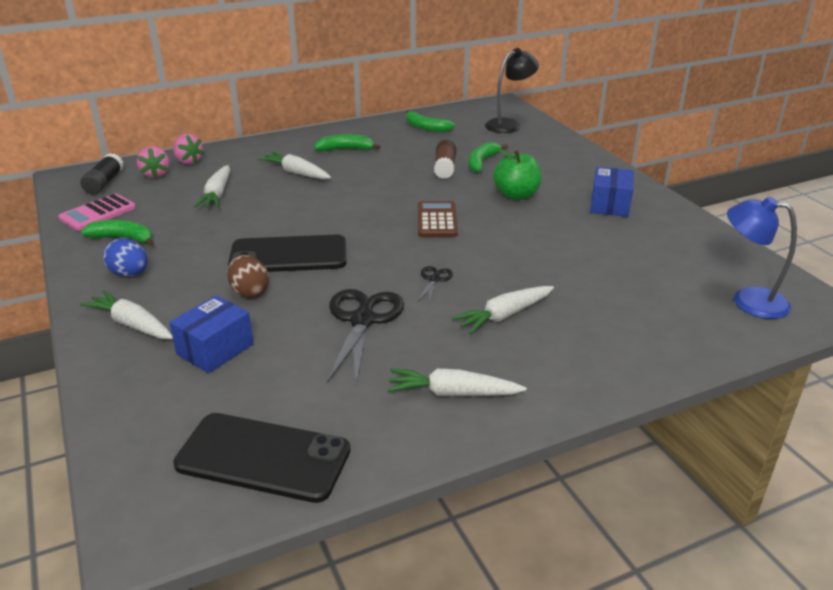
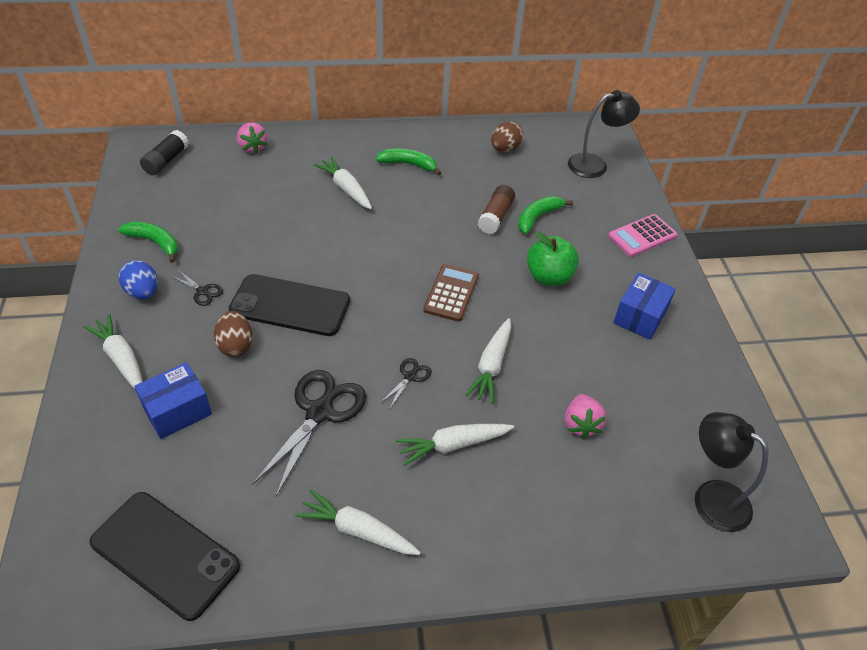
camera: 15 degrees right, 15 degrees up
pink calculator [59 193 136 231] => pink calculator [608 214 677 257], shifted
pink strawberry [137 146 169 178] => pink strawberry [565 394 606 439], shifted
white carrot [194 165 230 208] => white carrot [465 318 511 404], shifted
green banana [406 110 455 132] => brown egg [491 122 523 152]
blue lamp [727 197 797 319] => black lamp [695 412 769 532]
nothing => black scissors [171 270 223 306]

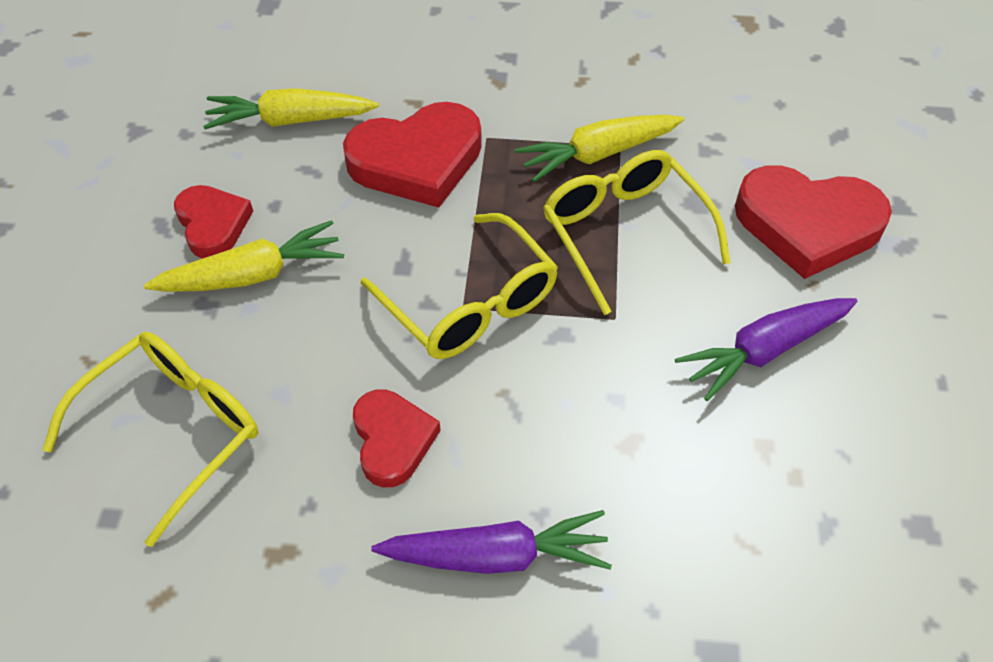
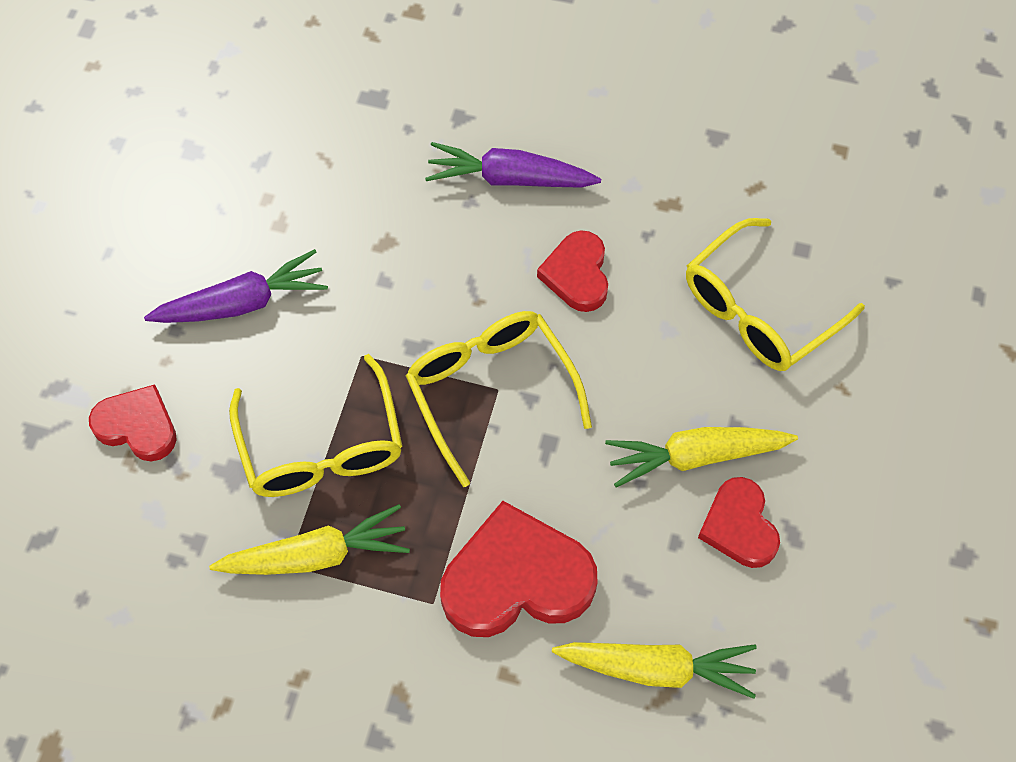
camera: 170 degrees left, 10 degrees up
red heart [735 165 892 279] => red heart [89 384 177 461], x0.60

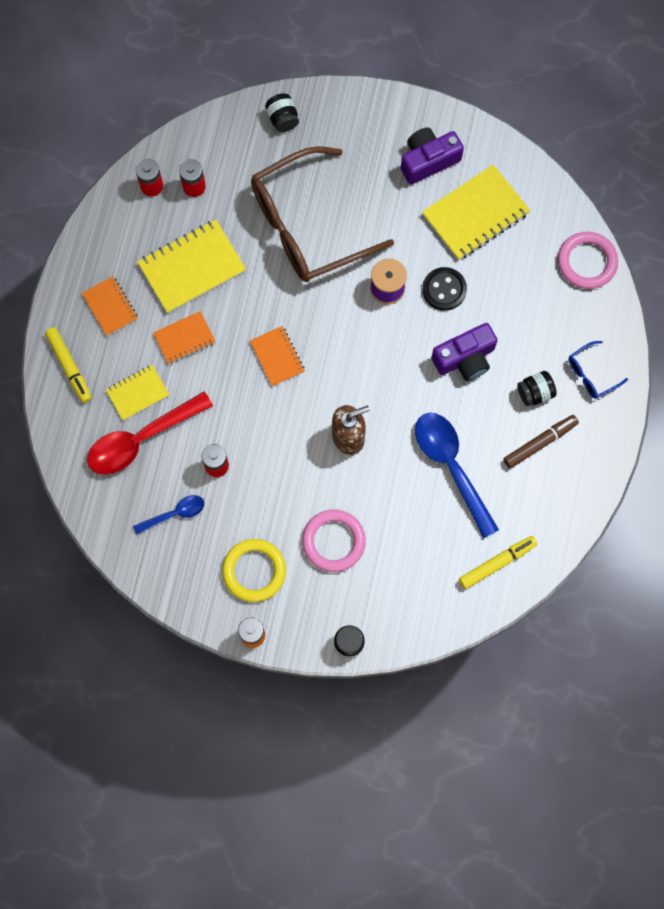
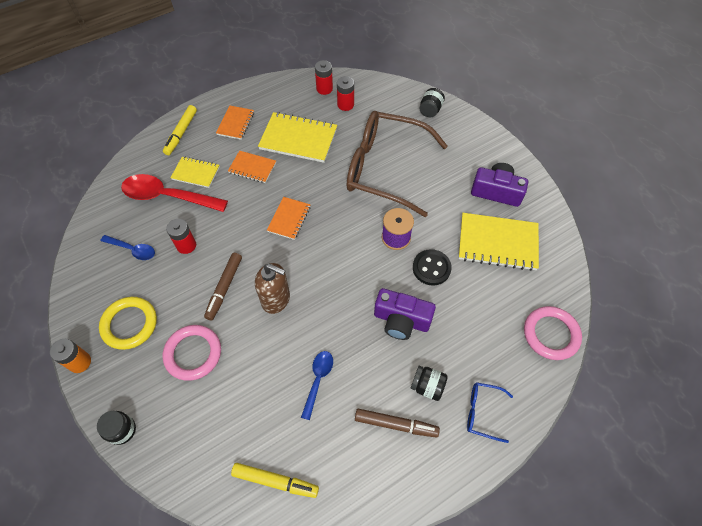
camera: 45 degrees right, 15 degrees down
blue spoon [415 413 499 538] => blue spoon [301 351 333 420], x0.54
nothing => brown marker [204 253 242 320]

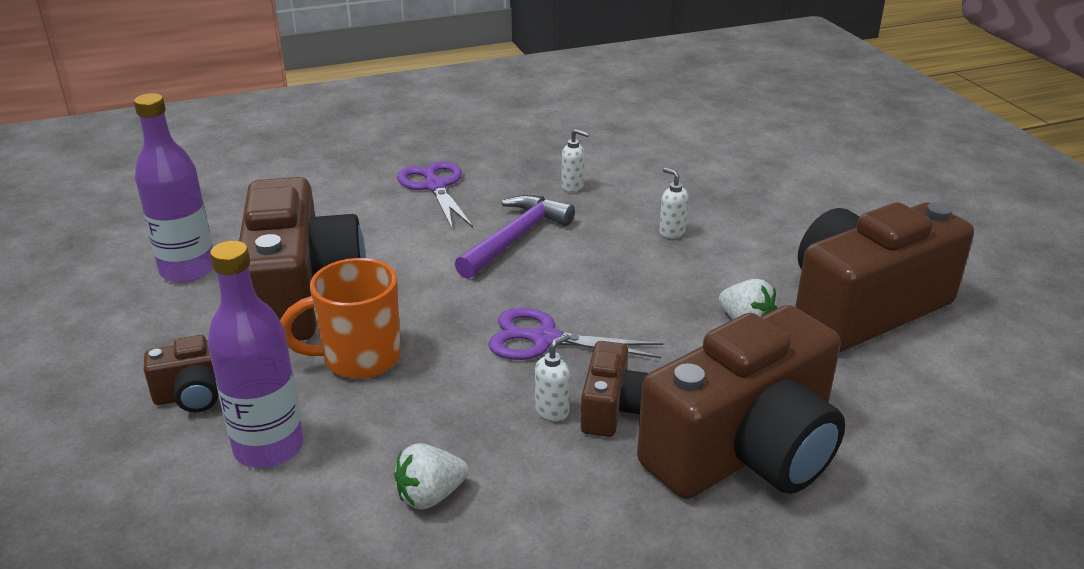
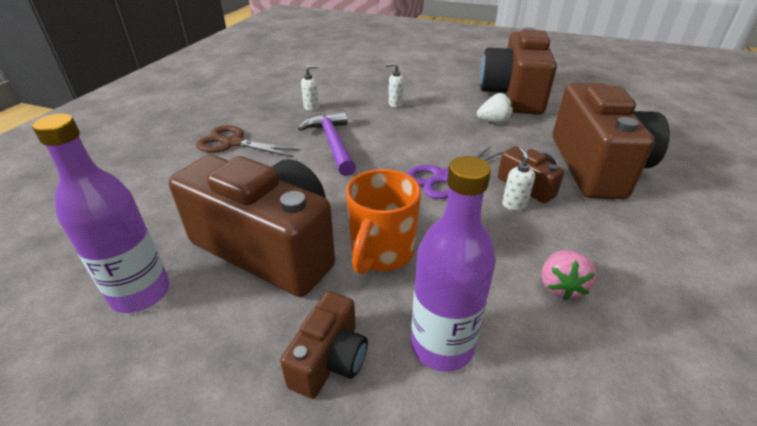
camera: 50 degrees left, 5 degrees up
white strawberry [394 443 469 510] => pink strawberry [542 250 596 300]
purple scissors [397 161 473 228] => brown scissors [196 125 301 157]

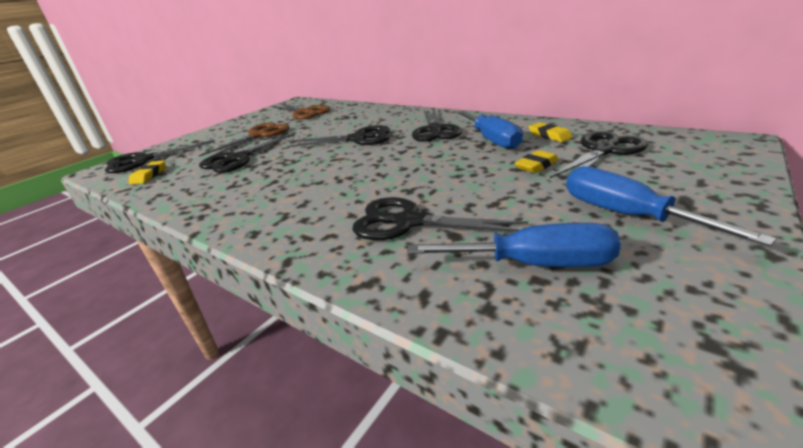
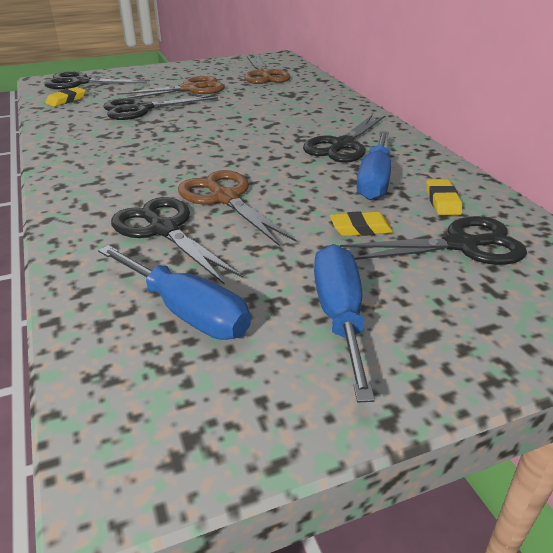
camera: 30 degrees right, 5 degrees up
black scissors [287 125 390 147] => nothing
nothing => brown scissors [178 170 297 246]

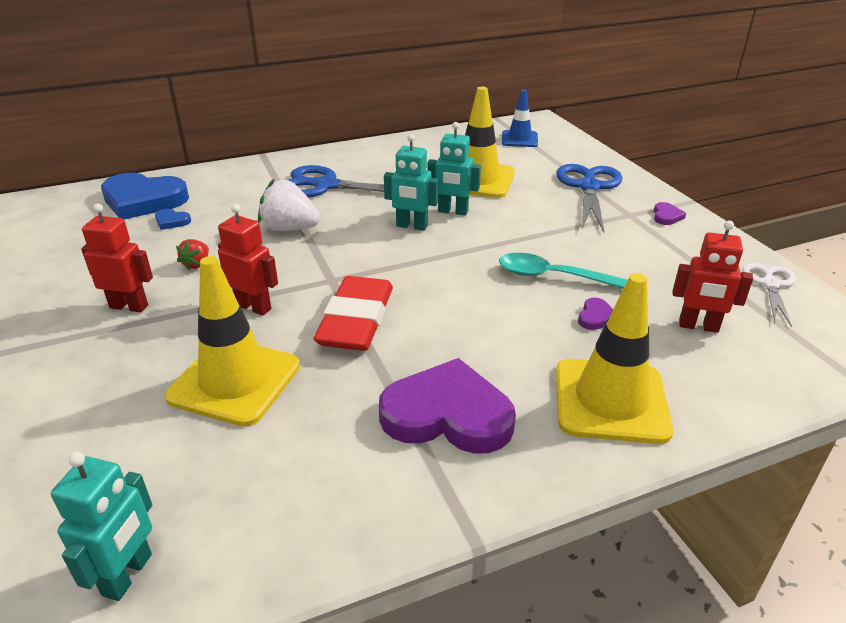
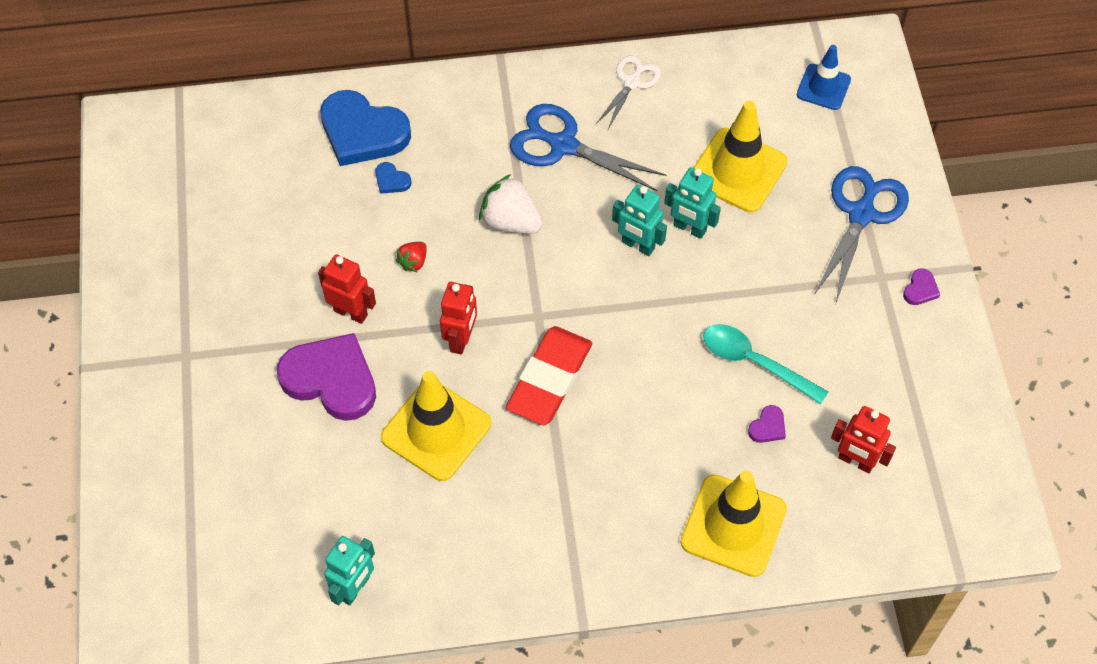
camera: 15 degrees right, 25 degrees up
red robot [218 204 278 316] => red robot [440 282 477 355], 60 degrees clockwise
purple heart [379 358 516 454] => purple heart [277 333 376 421], shifted
white scissors [742 263 796 327] => white scissors [596 55 661 129], shifted

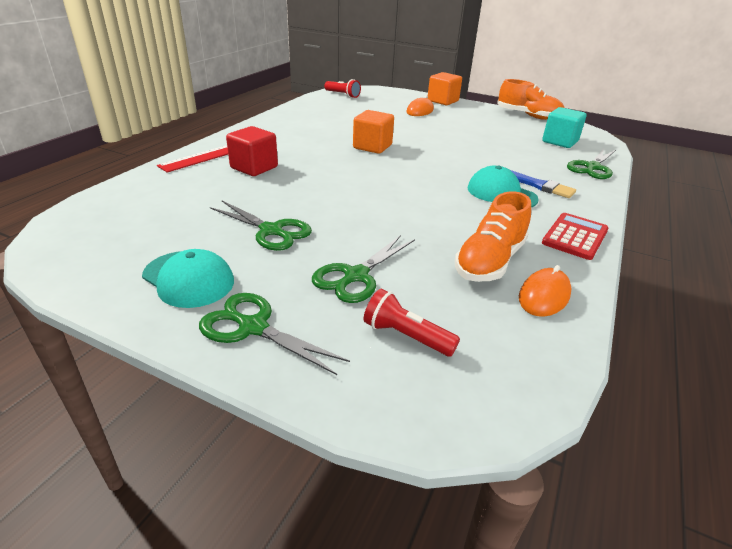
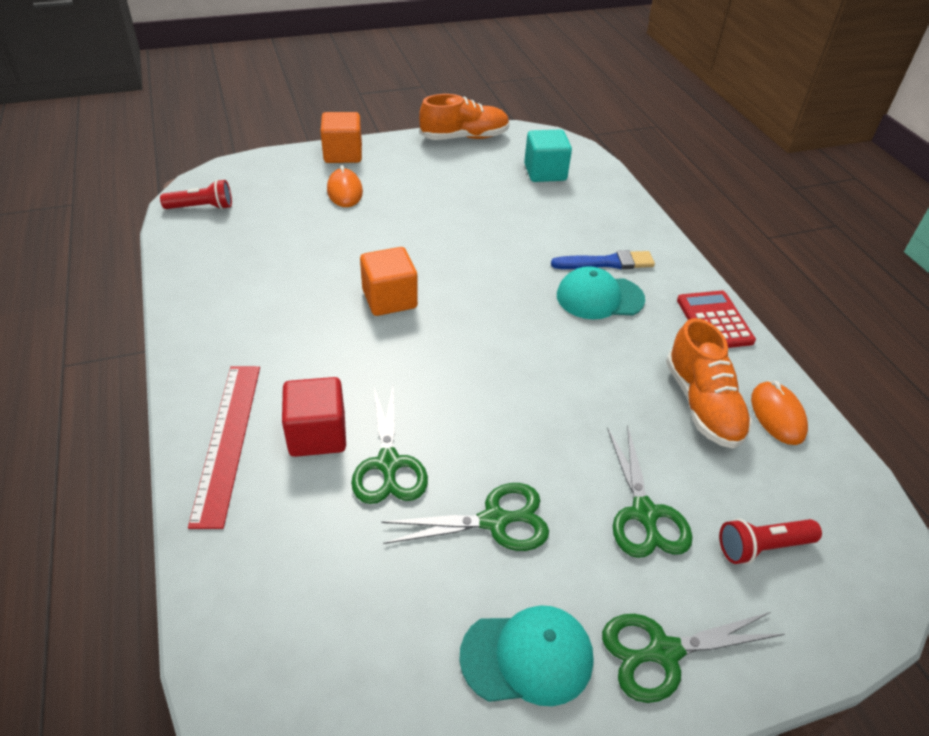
camera: 45 degrees left, 10 degrees up
green scissors [567 149 616 179] => green scissors [351 386 428 504], shifted

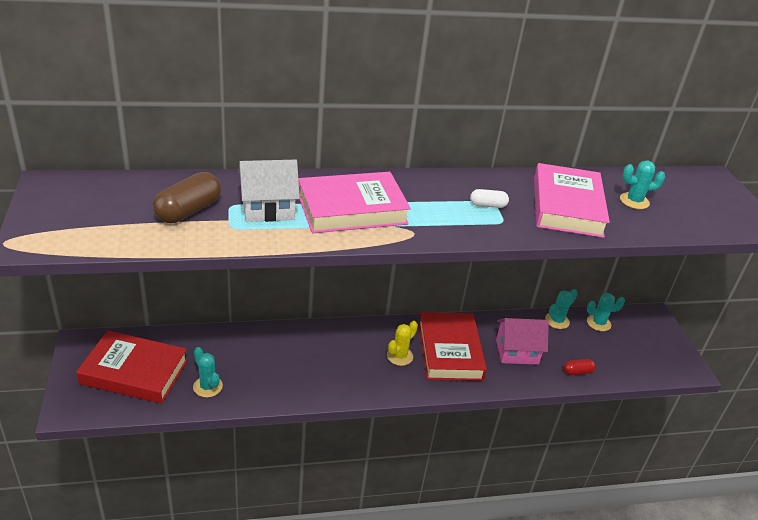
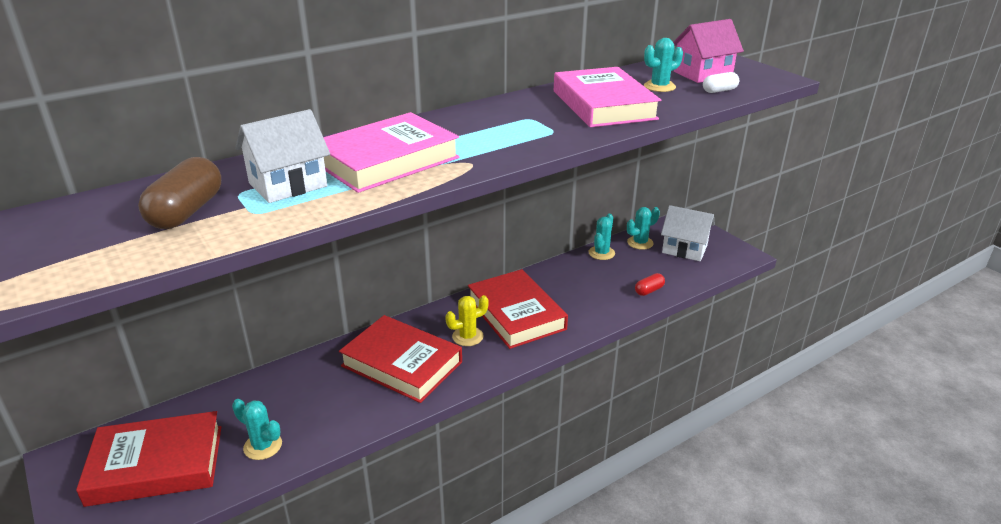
camera: 20 degrees left, 5 degrees down
yellow cactus [387 321 418 366] => yellow cactus [445 295 489 346], 45 degrees clockwise
white capsule [470 189 509 208] => white capsule [703 72 739 93], shifted
pink house [496 318 549 365] => pink house [673 19 744 83], shifted
nothing => red book [339 315 462 403]
nothing => white house [661 205 714 261]

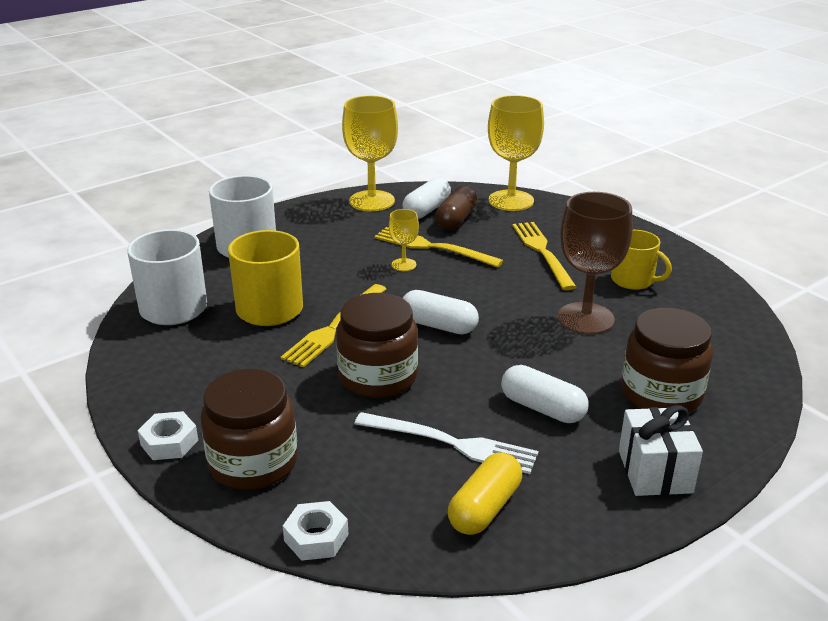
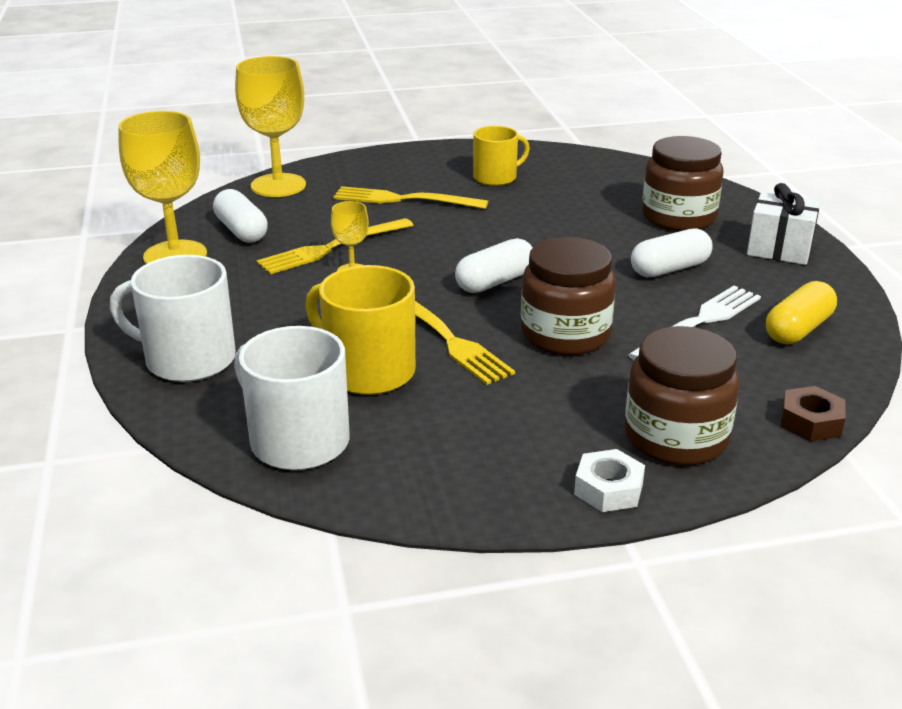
camera: 65 degrees left, 0 degrees up
white nut [283 501 349 561] => brown nut [780 386 845 441]
brown capsule [436 186 477 230] => nothing
yellow capsule [448 452 522 535] => yellow capsule [766 281 837 344], 75 degrees clockwise
brown goblet [558 192 633 335] => nothing

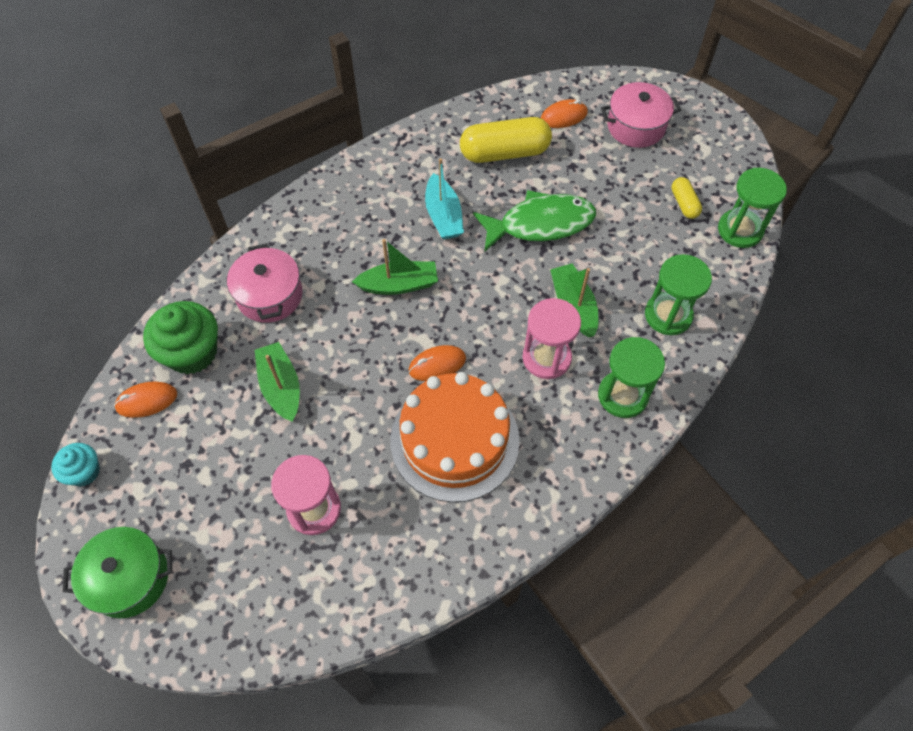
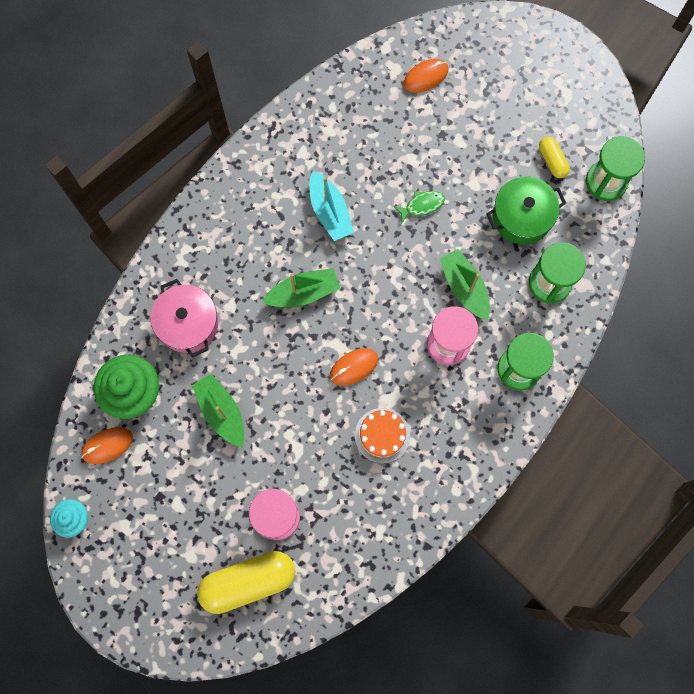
camera: 10 degrees left, 15 degrees up
green pot [63 527 172 618] => green pot [486 176 566 244], shifted
orange cake [390 372 520 502] => orange cake [355 408 410 463], x0.50
yellow capsule [460 117 552 163] => yellow capsule [197 551 295 614], shifted
green fish [473 190 596 252] => green fish [393 191 445 224], x0.45
pink pot [601 82 681 148] => nothing

